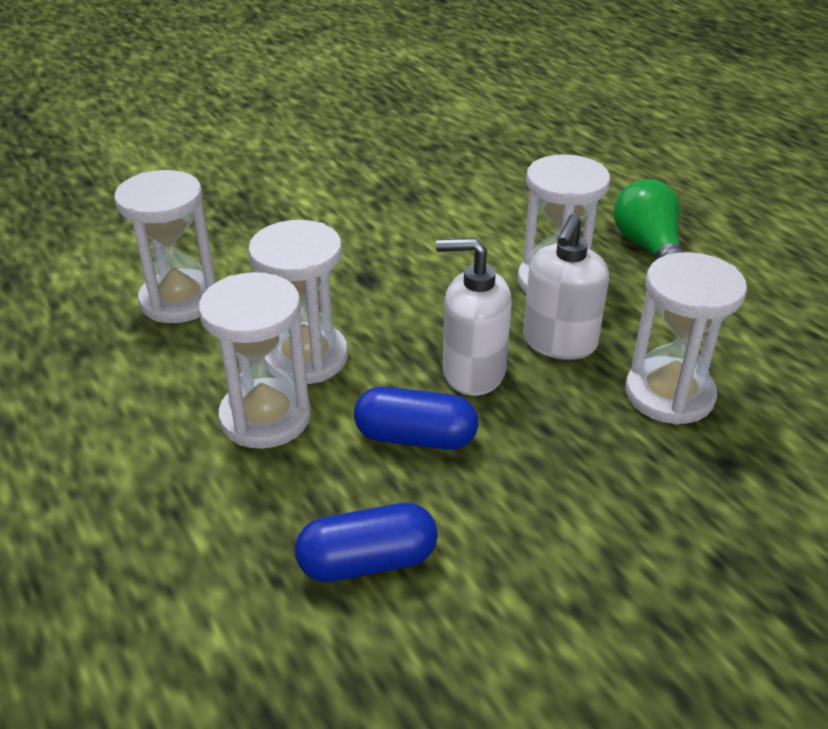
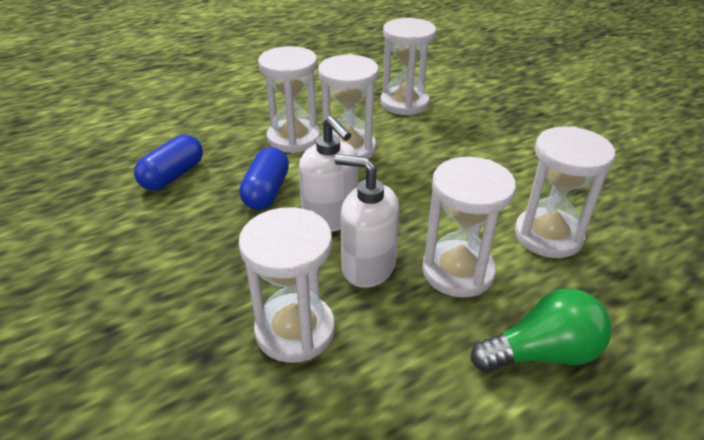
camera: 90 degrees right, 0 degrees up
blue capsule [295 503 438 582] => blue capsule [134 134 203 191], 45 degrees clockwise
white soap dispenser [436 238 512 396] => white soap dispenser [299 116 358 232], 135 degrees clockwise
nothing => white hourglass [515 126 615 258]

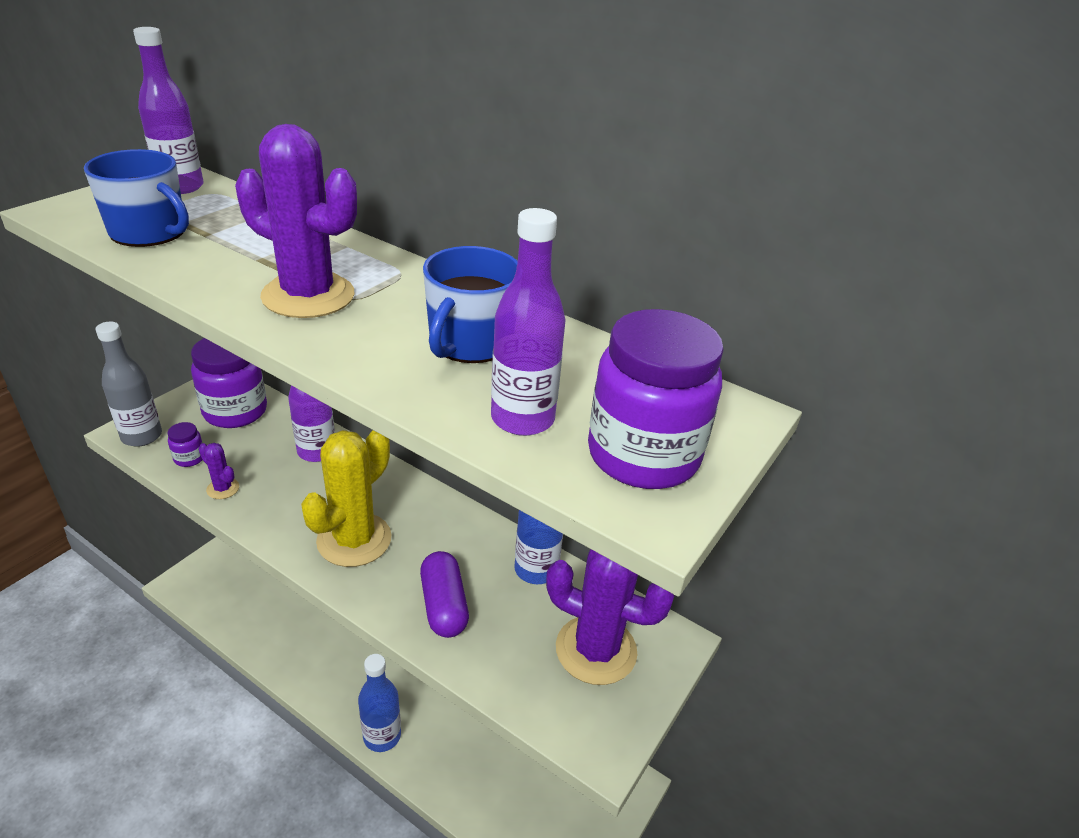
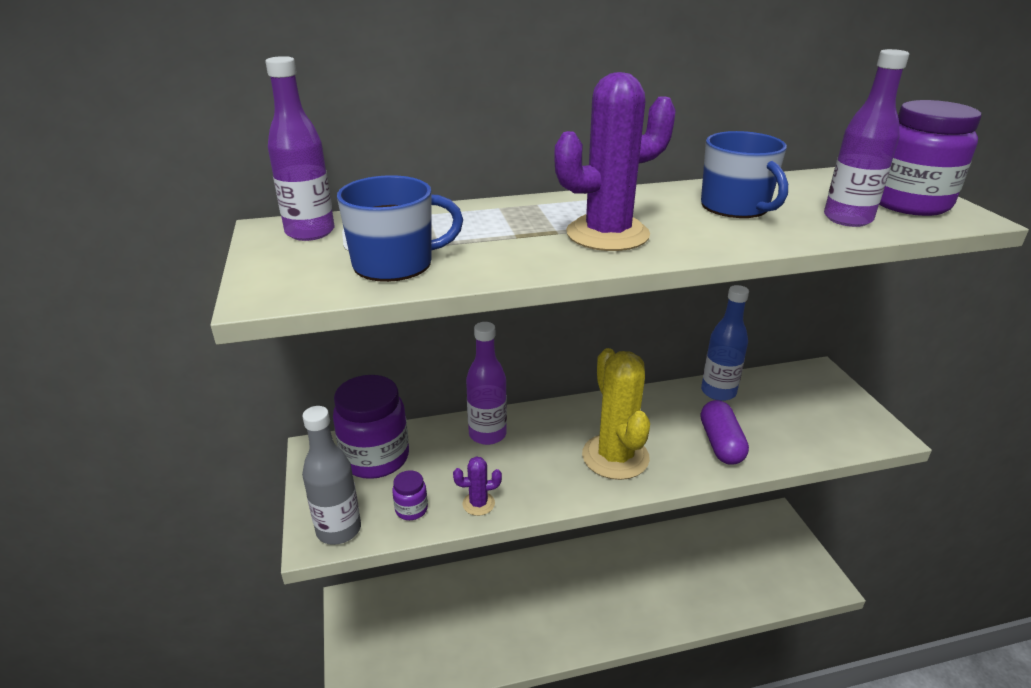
camera: 45 degrees left, 5 degrees down
blue bottle [358 654 401 752] => nothing
purple capsule [420 551 469 638] => purple capsule [701 400 749 465], 60 degrees clockwise
purple cactus [546 549 675 685] => nothing

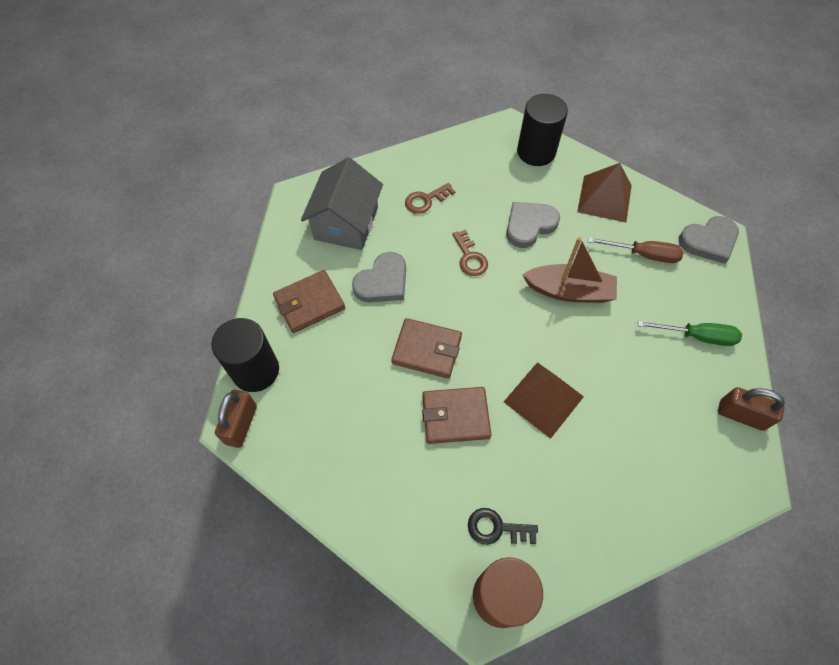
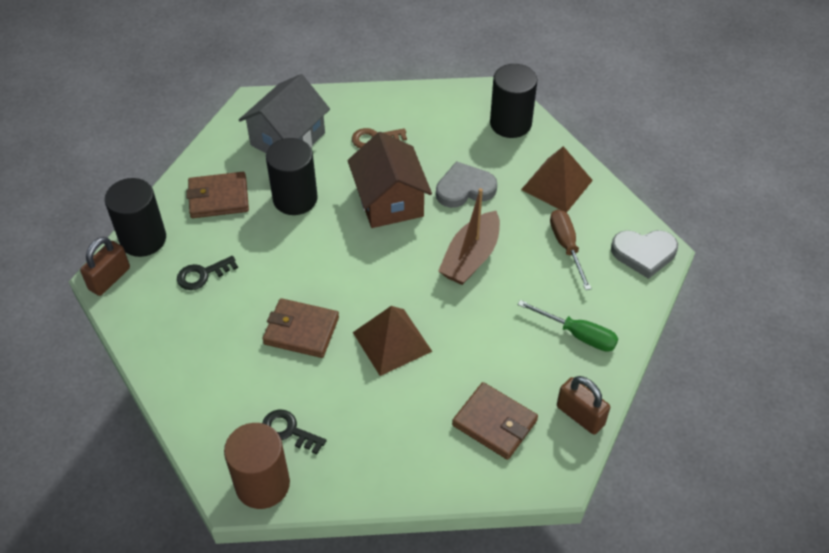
camera: 20 degrees right, 10 degrees down
grey heart [352 252 406 302] => black cylinder [266 138 318 215]
brown wallet [391 318 462 378] => brown wallet [452 382 538 460], shifted
brown key [453 230 488 276] => brown house [347 132 432 228]
brown boat [522 237 617 303] => brown boat [438 188 500 285], 90 degrees clockwise
brown screwdriver [588 237 684 263] => brown screwdriver [550 209 592 290], 135 degrees counterclockwise
nothing => black key [177 256 238 290]

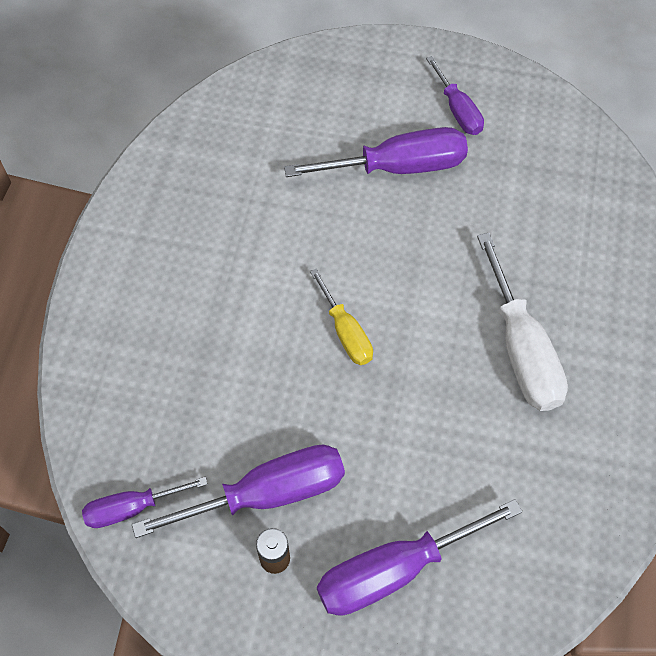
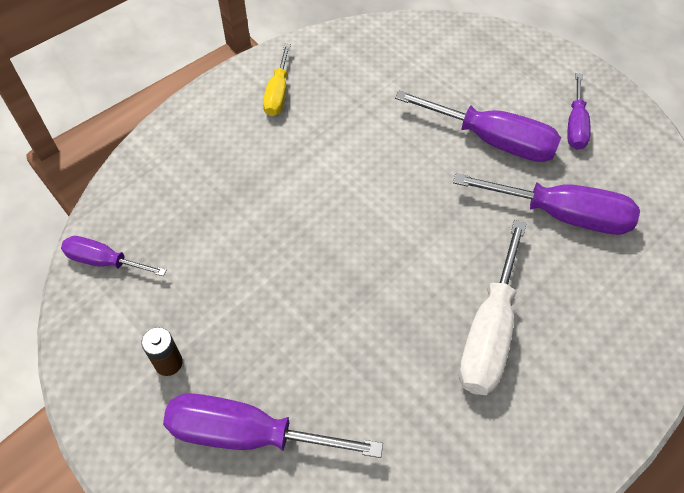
camera: 35 degrees right, 5 degrees down
purple screwdriver [132 445 345 538] => purple screwdriver [453 173 640 235], shifted
yellow screwdriver [310 268 373 365] => yellow screwdriver [263 44 291 116], shifted

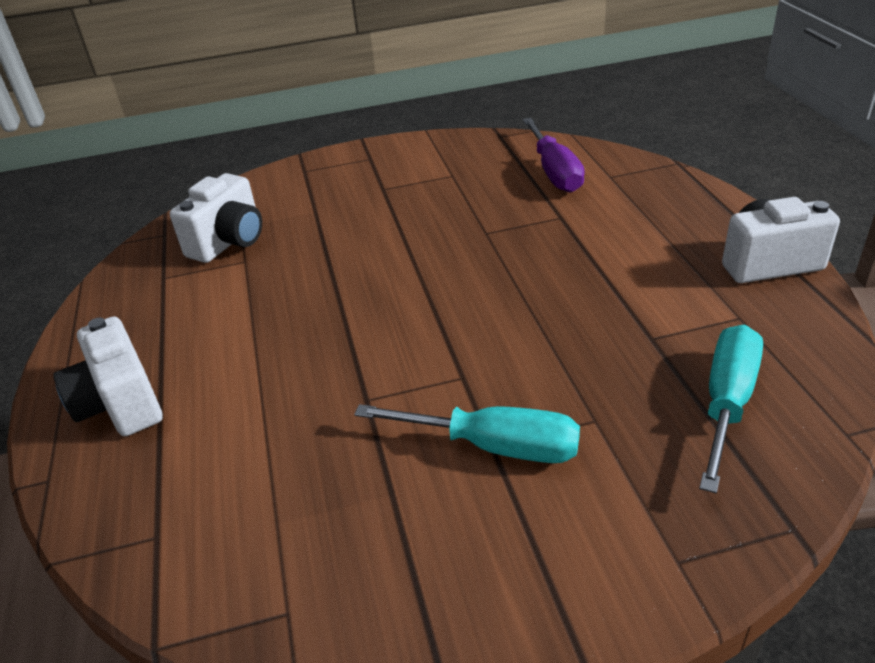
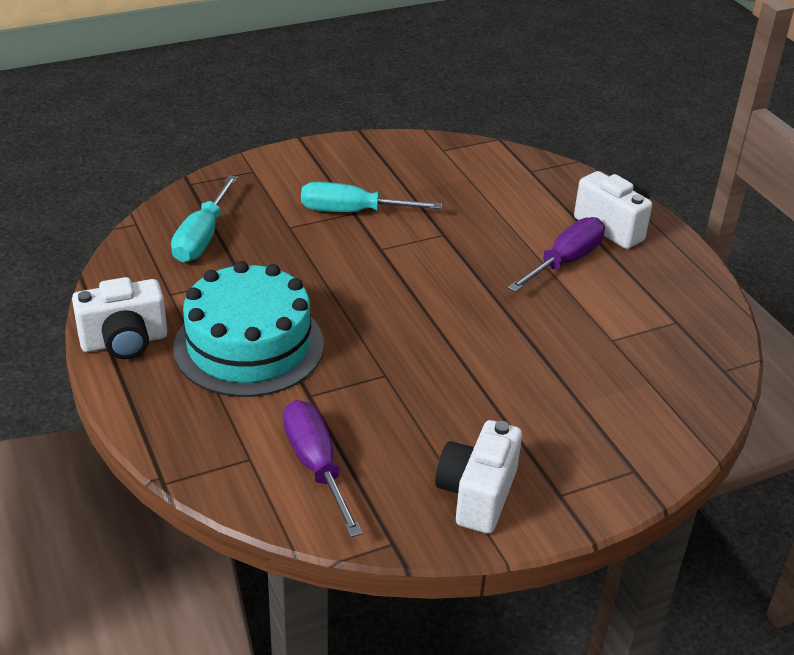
camera: 165 degrees right, 0 degrees up
white camera [170 173 262 263] => white camera [435 420 522 534], shifted
nothing => turquoise cake [173 261 324 397]
nothing => purple screwdriver [508 217 605 292]

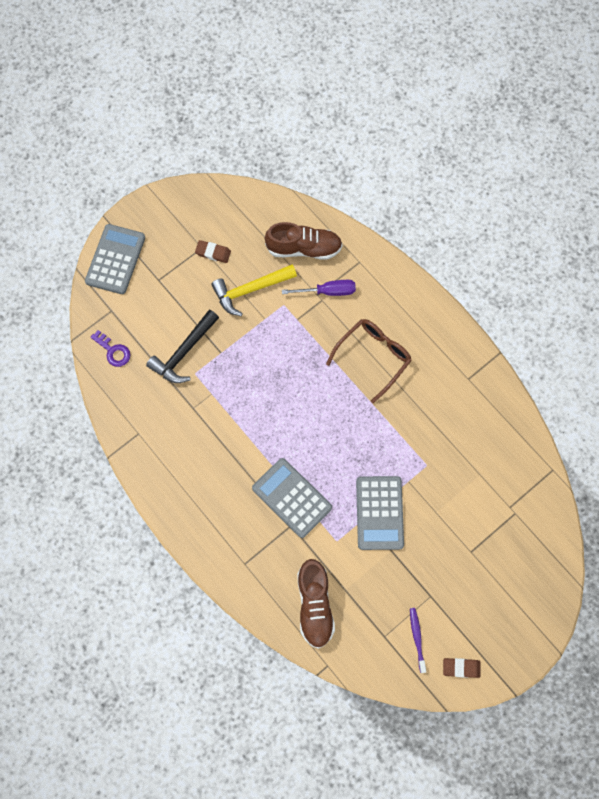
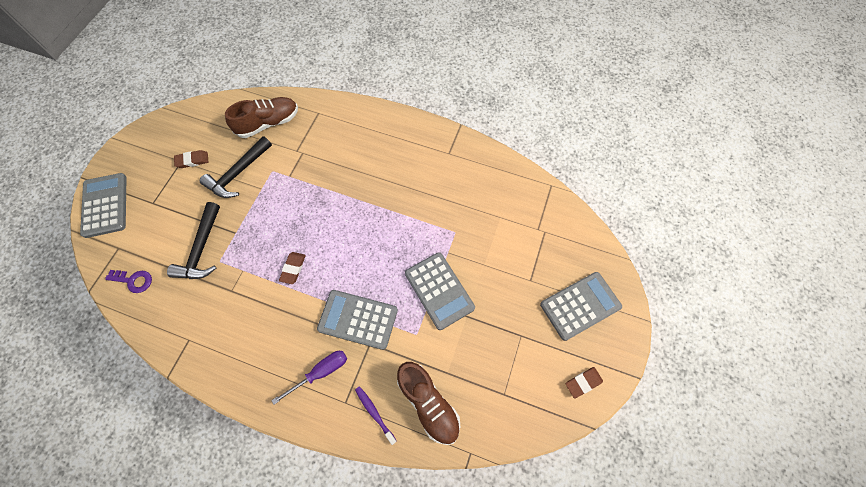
camera: 30 degrees left, 5 degrees down
yellow hammer [211 265 297 316] => black hammer [200 136 272 198]
purple screwdriver [282 280 356 296] => purple screwdriver [271 351 347 405], shifted
brown glasses [326 319 412 403] => nothing
purple toothbrush [410 608 426 673] => purple toothbrush [355 386 397 445], shifted
nothing => brown eraser [279 252 306 284]
nothing => grey calculator [540 272 622 341]

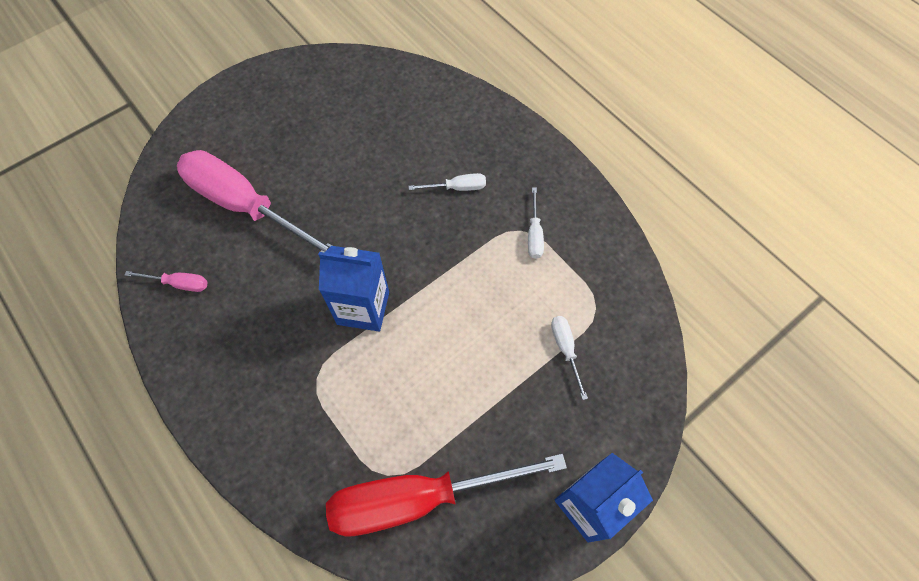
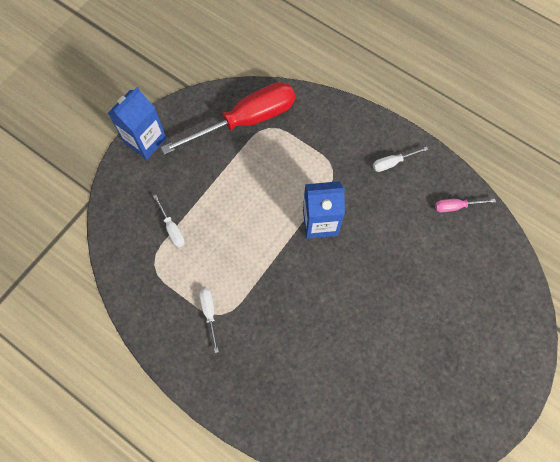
camera: 165 degrees right, 5 degrees up
pink screwdriver [177 150 332 252] => nothing
white screwdriver [409 173 486 191] => white screwdriver [373 147 428 172], shifted

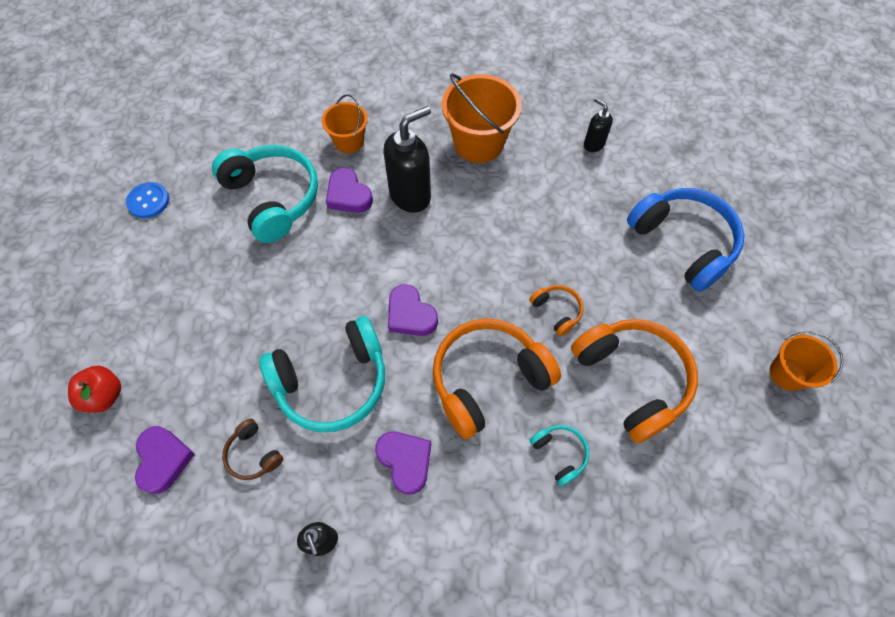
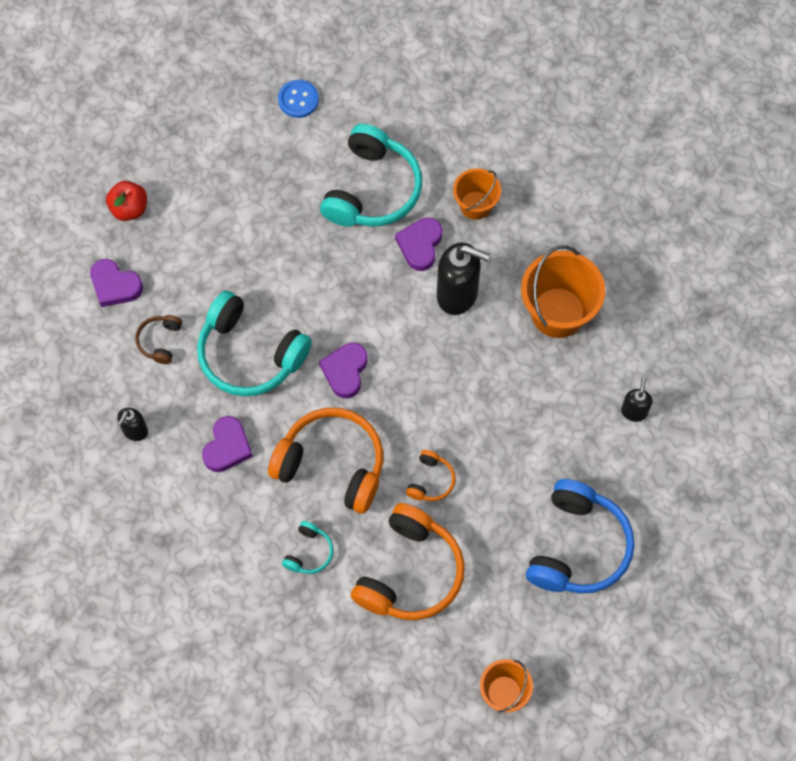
camera: 55 degrees right, 5 degrees up
purple heart [135 426 195 494] => purple heart [90 259 143 307], 75 degrees clockwise

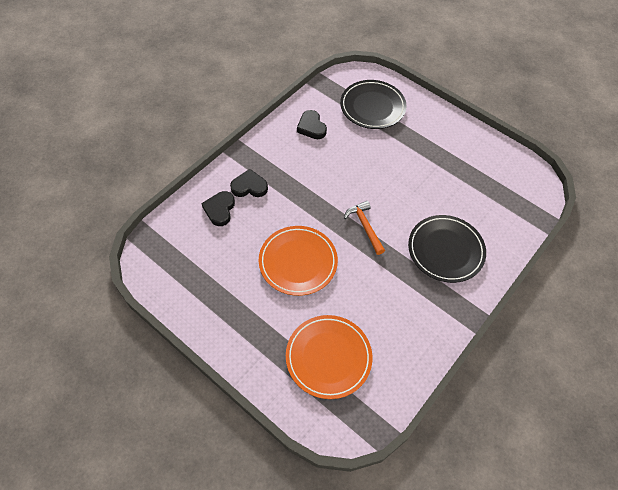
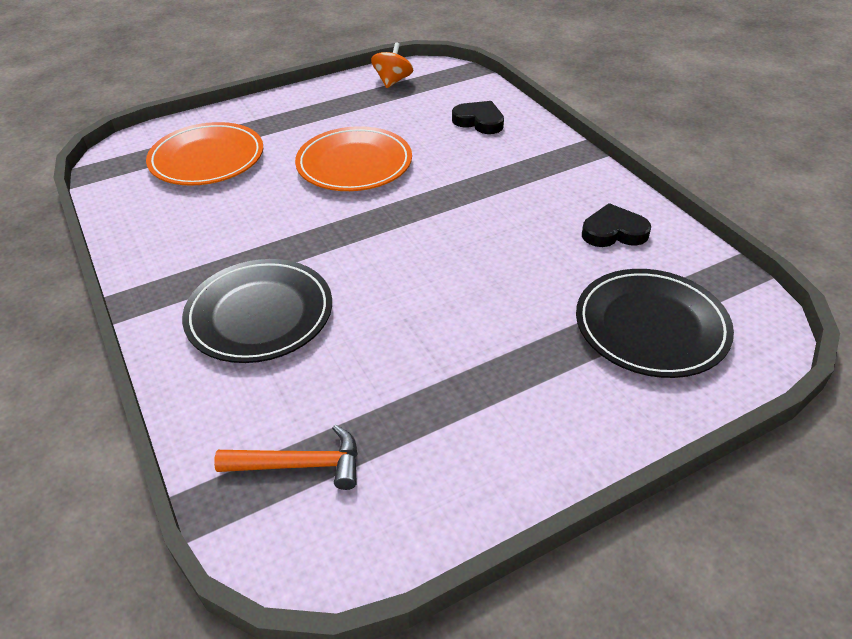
camera: 115 degrees right, 15 degrees down
black heart [230 169 268 197] => nothing
orange hammer [344 201 385 255] => orange hammer [214 424 358 490], shifted
nothing => orange spinning top [371 42 413 88]

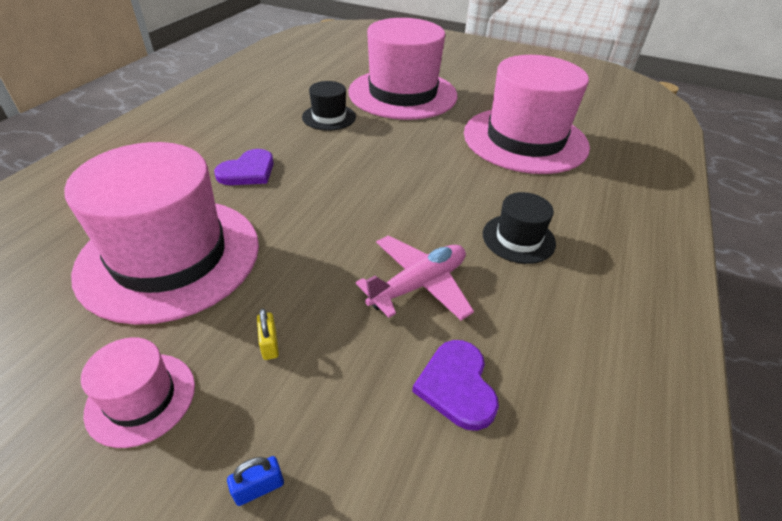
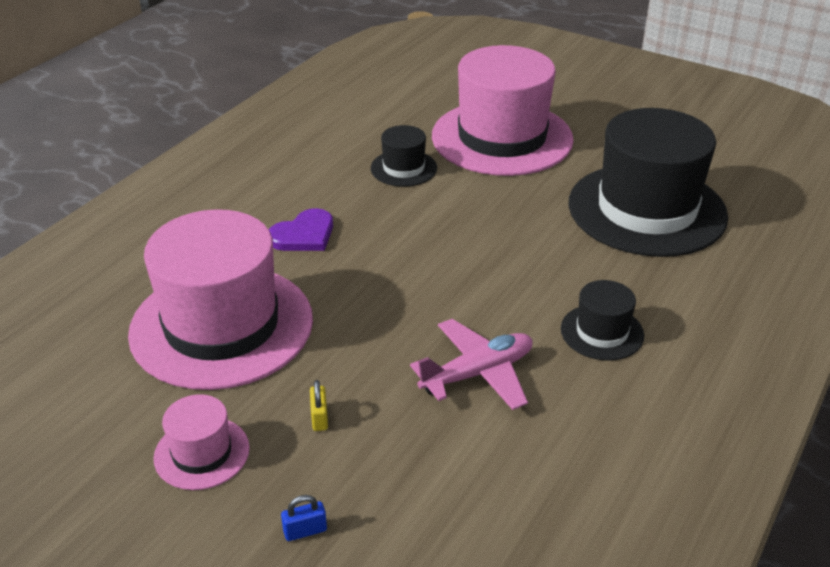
camera: 10 degrees right, 5 degrees down
purple heart [412 340 499 431] => nothing
pink hat [464 55 590 174] => black hat [569 108 728 257]

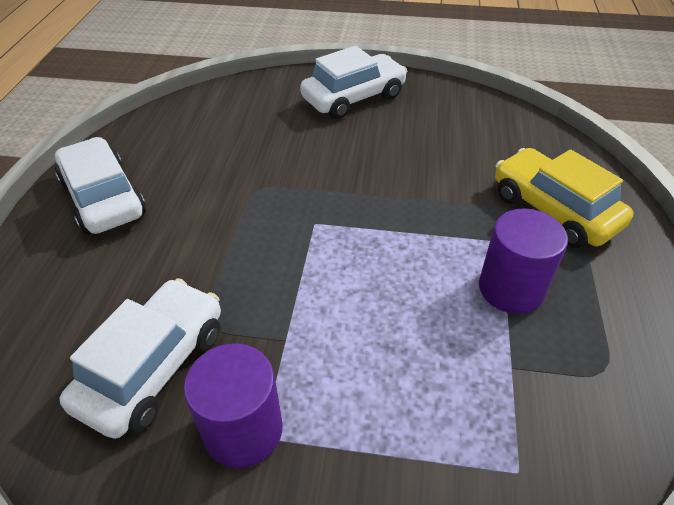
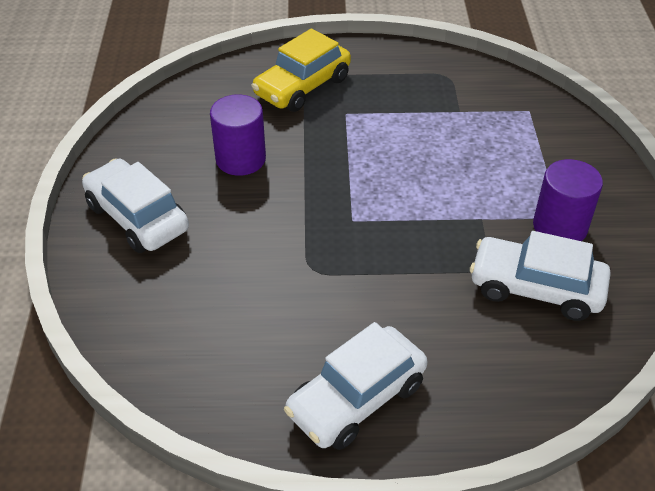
camera: 100 degrees left, 0 degrees up
purple cylinder [479 208 568 314] => purple cylinder [210 94 266 176], shifted

